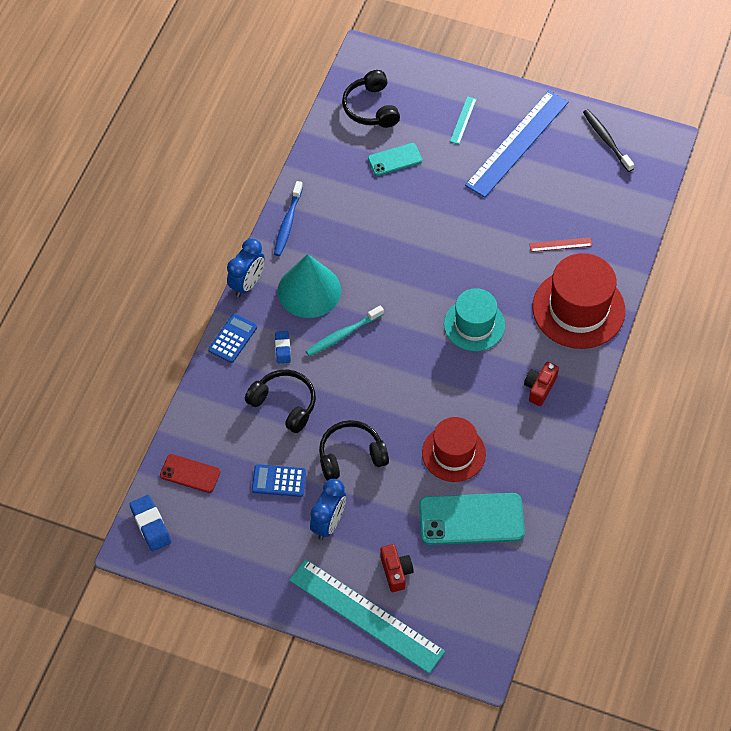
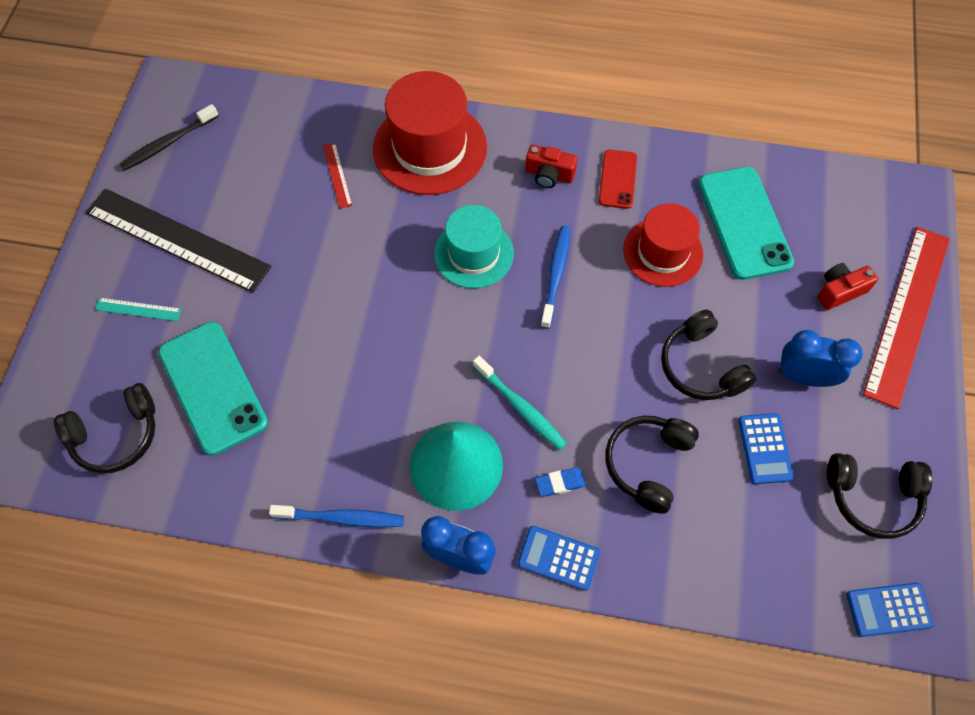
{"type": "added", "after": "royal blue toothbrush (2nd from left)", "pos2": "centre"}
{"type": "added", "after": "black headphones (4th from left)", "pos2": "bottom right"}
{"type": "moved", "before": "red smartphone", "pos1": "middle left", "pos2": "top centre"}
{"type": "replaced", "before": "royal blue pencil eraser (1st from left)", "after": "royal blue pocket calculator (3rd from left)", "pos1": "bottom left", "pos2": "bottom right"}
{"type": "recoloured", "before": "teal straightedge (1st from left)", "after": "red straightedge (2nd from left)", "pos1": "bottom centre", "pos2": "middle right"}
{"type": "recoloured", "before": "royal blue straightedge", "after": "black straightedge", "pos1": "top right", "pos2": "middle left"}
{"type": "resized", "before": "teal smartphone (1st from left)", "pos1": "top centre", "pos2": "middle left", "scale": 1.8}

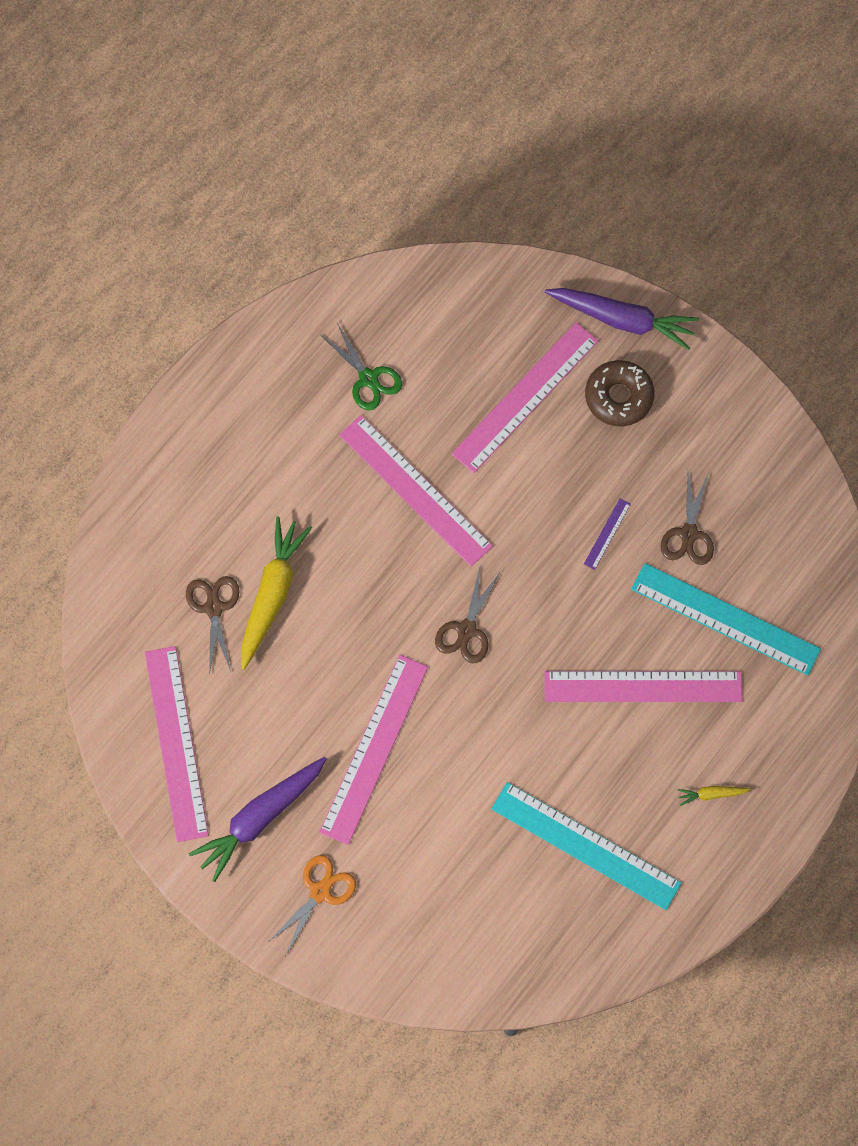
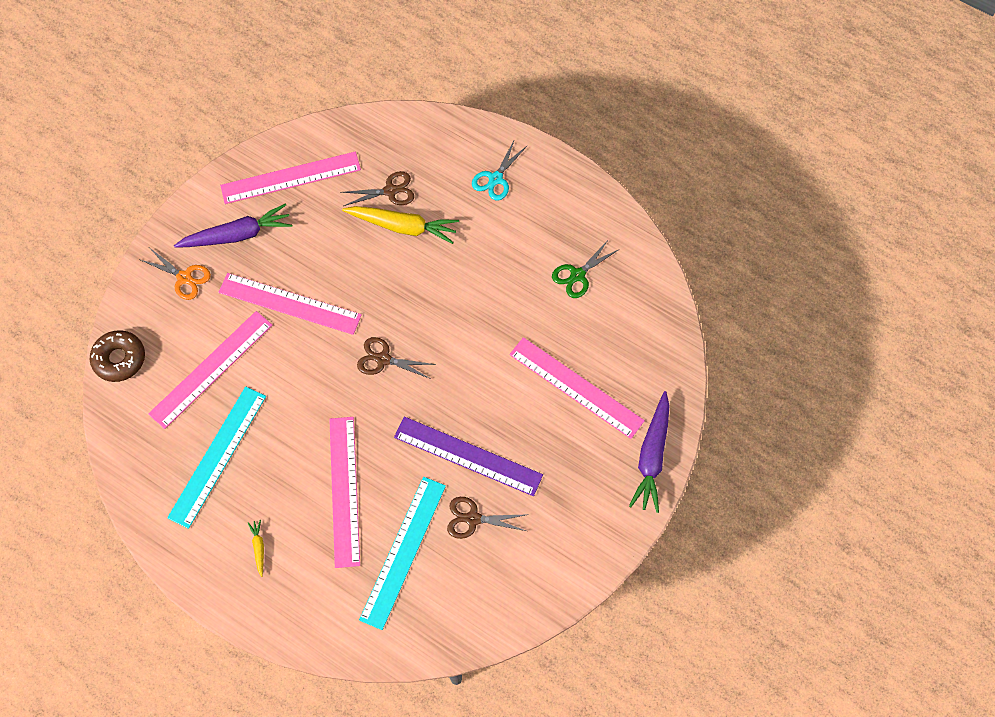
{"type": "added", "after": "teal shears", "pos2": "top centre"}
{"type": "moved", "before": "rose-pink straightedge (3rd from left in the first image)", "after": "rose-pink straightedge (1st from left)", "pos1": "centre", "pos2": "middle left"}
{"type": "moved", "before": "russet donut", "pos1": "middle right", "pos2": "middle left"}
{"type": "turned", "before": "violet carrot (1st from left)", "pos1": "bottom left", "pos2": "top left", "turn": 120}
{"type": "resized", "before": "violet straightedge", "pos1": "middle right", "pos2": "centre", "scale": 2.45}

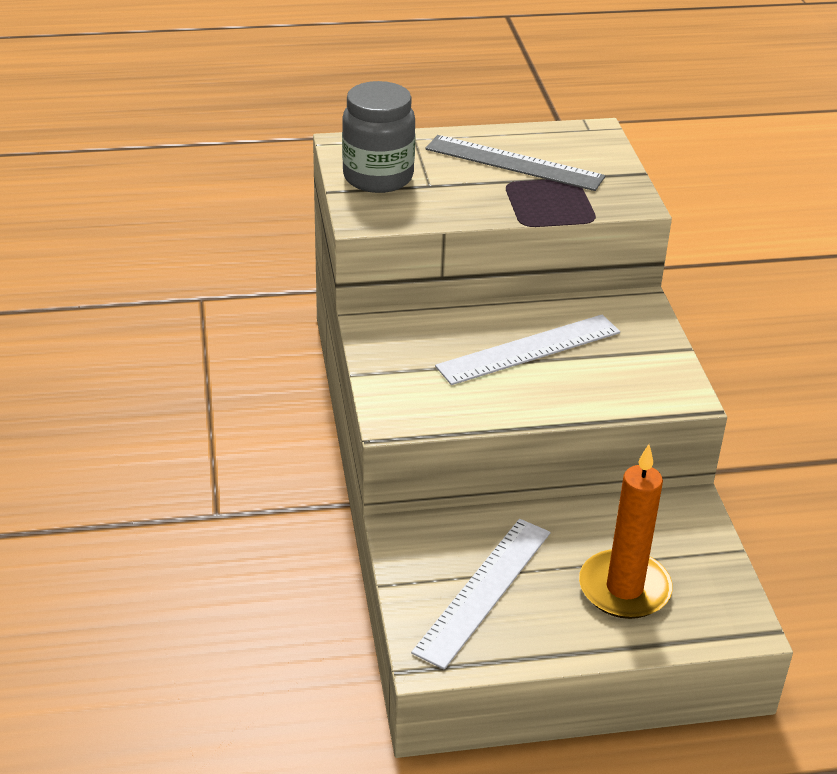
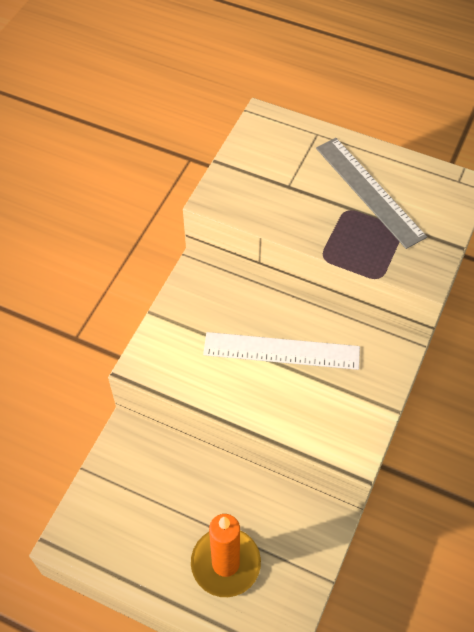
{"type": "removed", "before": "ash-grey jar", "pos1": "top centre"}
{"type": "removed", "before": "white straightedge (1st from left)", "pos1": "bottom centre"}

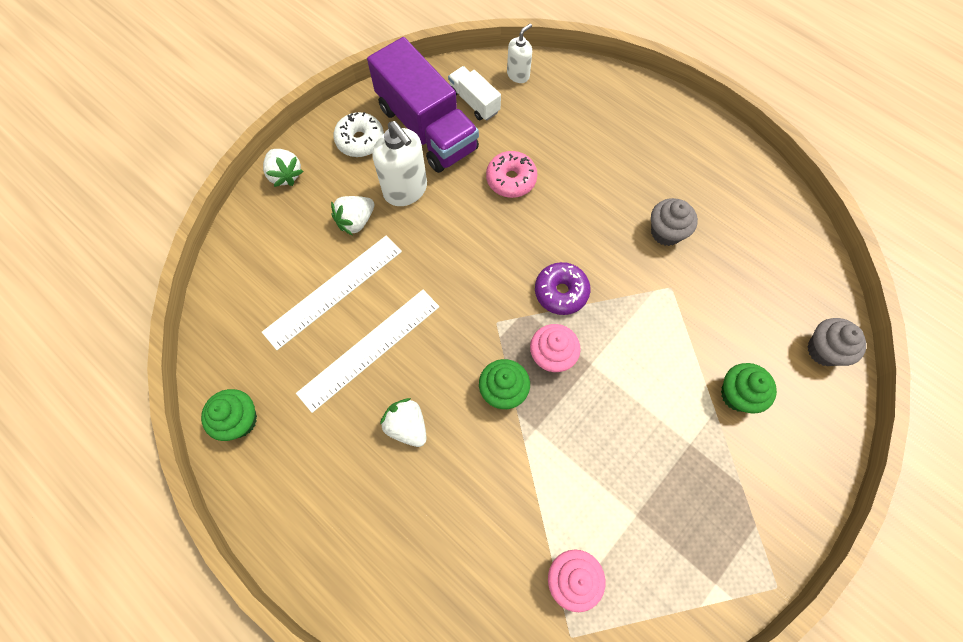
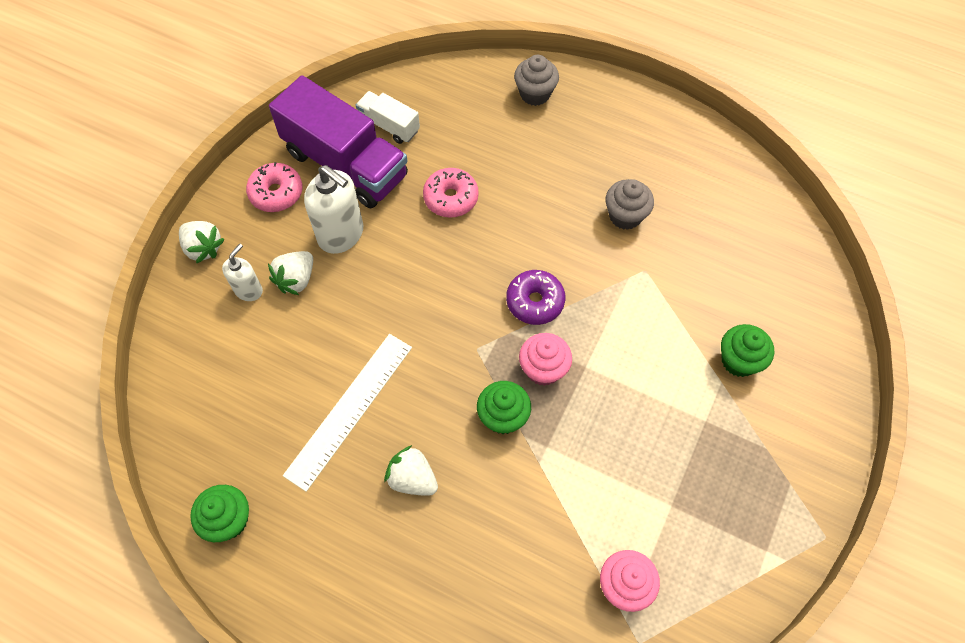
{"type": "removed", "before": "white straightedge (1st from left)", "pos1": "centre"}
{"type": "moved", "before": "white pump bottle (2nd from left in the first image)", "after": "white pump bottle (1st from left)", "pos1": "top centre", "pos2": "middle left"}
{"type": "moved", "before": "ash-grey muffin (2nd from left in the first image)", "after": "ash-grey muffin (1st from left)", "pos1": "middle right", "pos2": "top centre"}
{"type": "recoloured", "before": "white donut", "after": "rose-pink donut (1st from left)", "pos1": "top centre", "pos2": "top left"}

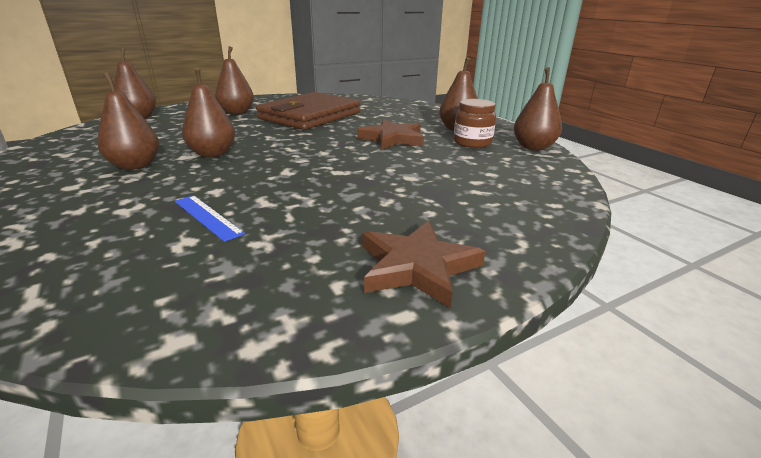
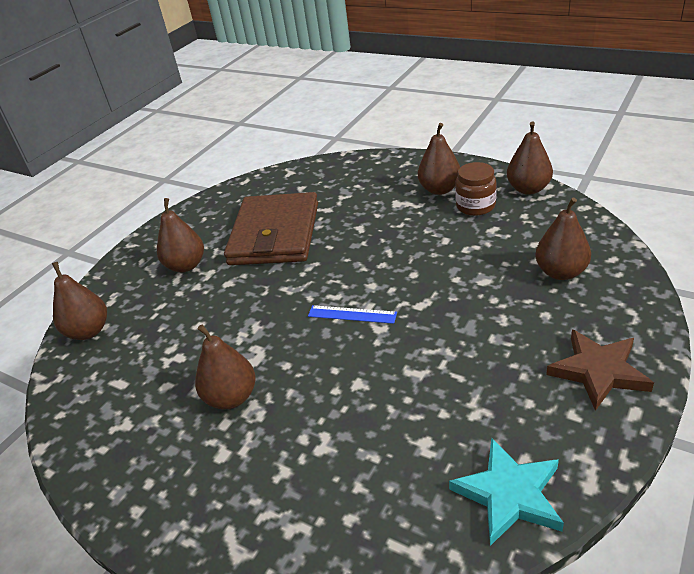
{"type": "removed", "before": "russet five-pointed star (1st from left)", "pos1": "top centre"}
{"type": "added", "after": "teal five-pointed star", "pos2": "bottom right"}
{"type": "moved", "before": "royal blue straightedge", "pos1": "middle left", "pos2": "centre"}
{"type": "moved", "before": "russet pear fruit (3rd from left in the first image)", "after": "russet pear fruit (6th from left)", "pos1": "top left", "pos2": "middle right"}

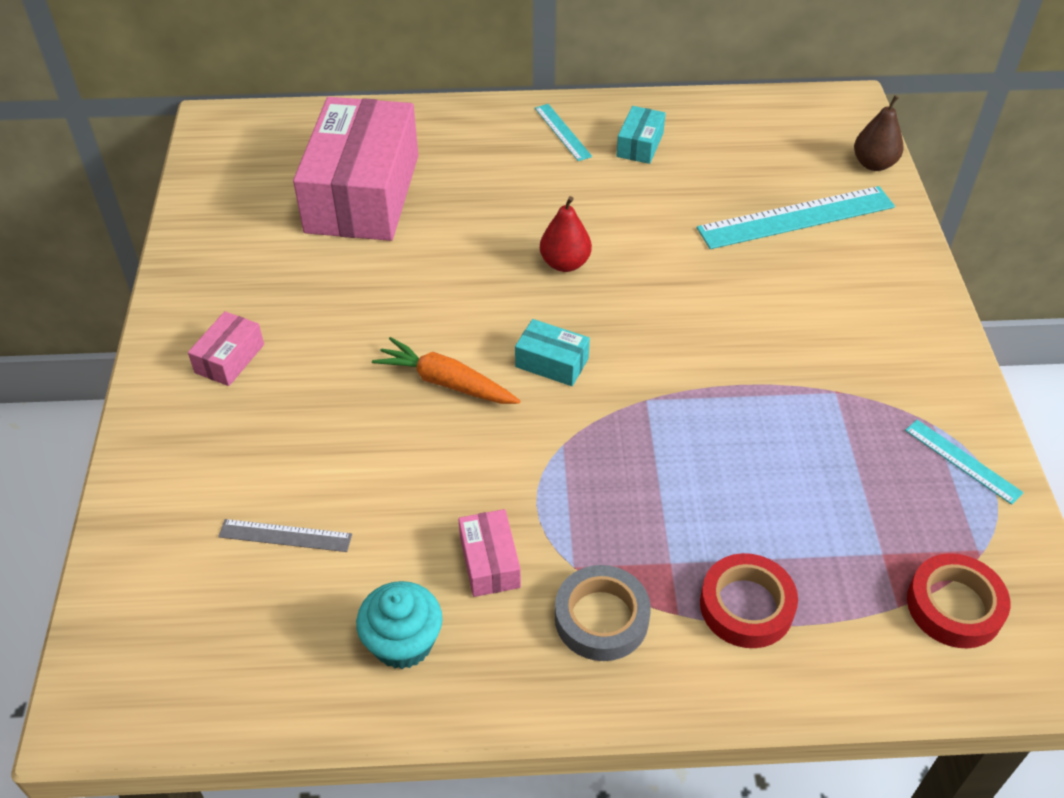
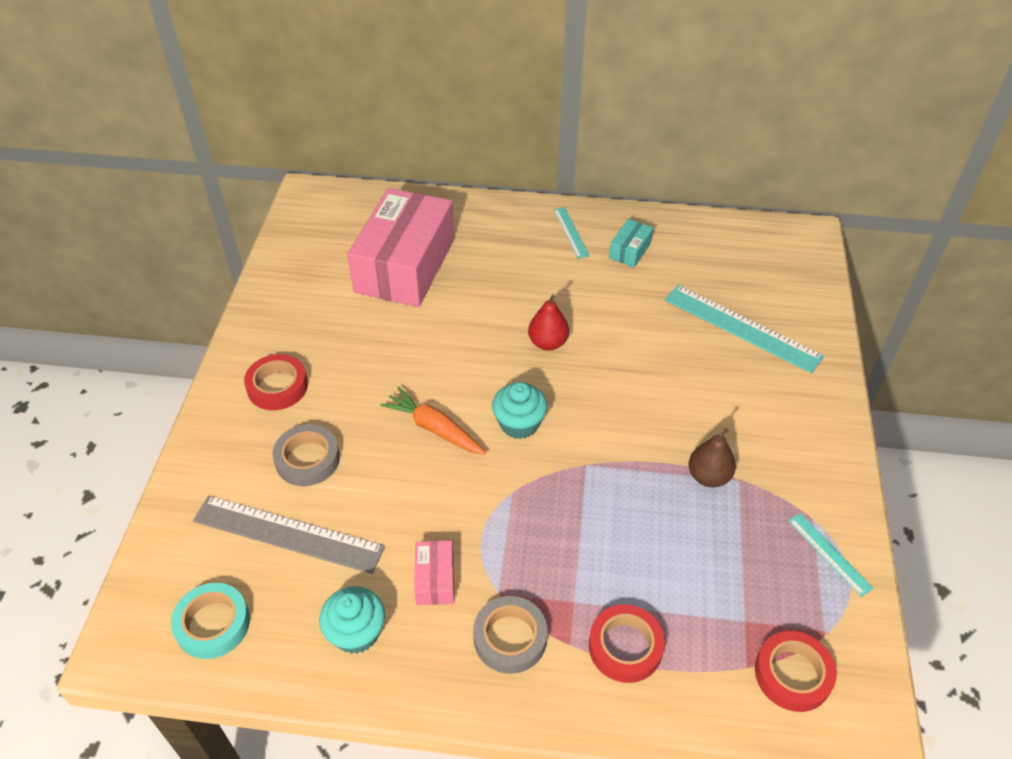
{"type": "added", "after": "teal tape", "pos2": "bottom left"}
{"type": "added", "after": "ash-grey tape (1st from left)", "pos2": "middle left"}
{"type": "moved", "before": "russet pear fruit", "pos1": "top right", "pos2": "middle right"}
{"type": "replaced", "before": "rose-pink box (1st from left)", "after": "red tape (1st from left)", "pos1": "middle left", "pos2": "middle left"}
{"type": "replaced", "before": "teal box (1st from left)", "after": "teal muffin (2nd from left)", "pos1": "centre", "pos2": "centre"}
{"type": "turned", "before": "teal straightedge (2nd from left)", "pos1": "top right", "pos2": "middle right", "turn": 45}
{"type": "resized", "before": "ash-grey straightedge", "pos1": "bottom left", "pos2": "bottom left", "scale": 1.96}

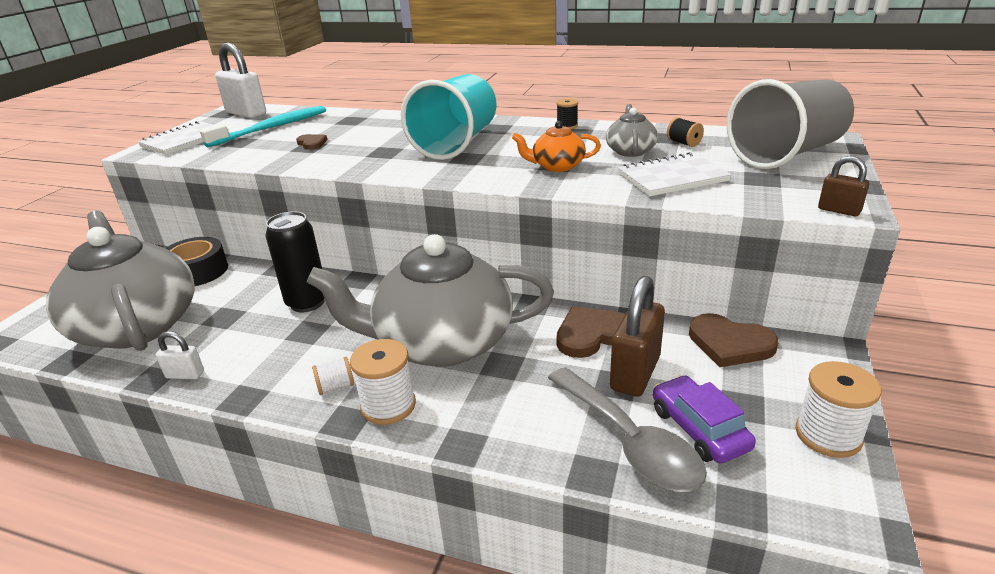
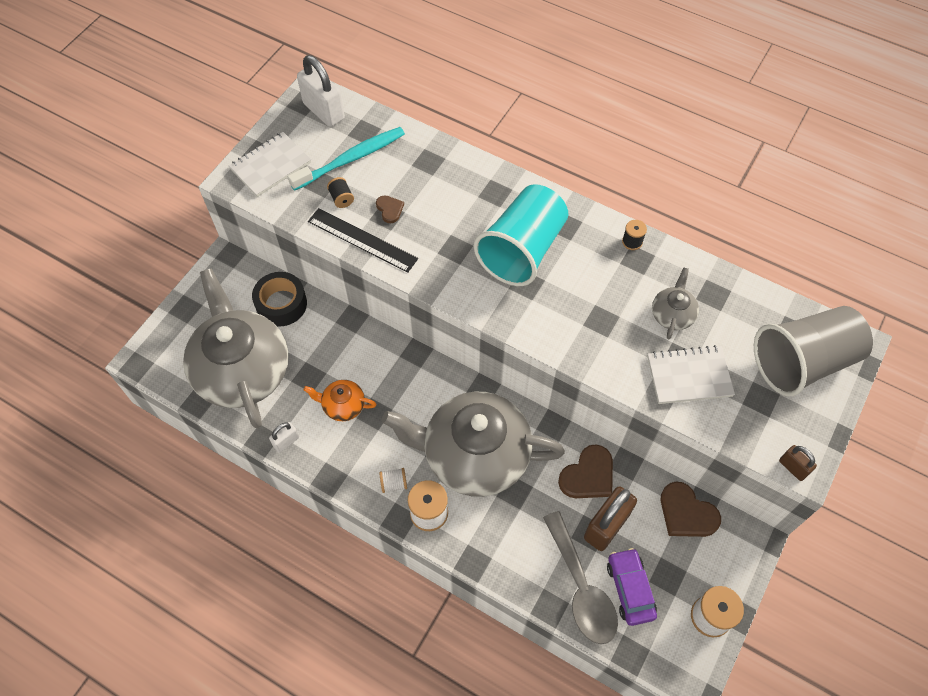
{"type": "removed", "before": "black can", "pos1": "middle left"}
{"type": "added", "after": "black straightedge", "pos2": "centre"}
{"type": "moved", "before": "bright orange tea pot", "pos1": "top centre", "pos2": "centre"}
{"type": "moved", "before": "black reel of thread (2nd from left in the first image)", "after": "black reel of thread (1st from left)", "pos1": "top right", "pos2": "top centre"}
{"type": "turned", "before": "white padlock (1st from left)", "pos1": "middle left", "pos2": "middle left", "turn": -60}
{"type": "turned", "before": "russet heart shape (2nd from left)", "pos1": "centre", "pos2": "bottom centre", "turn": 150}

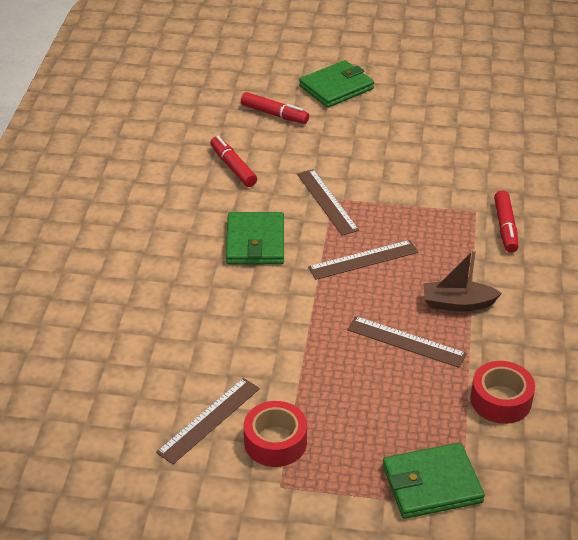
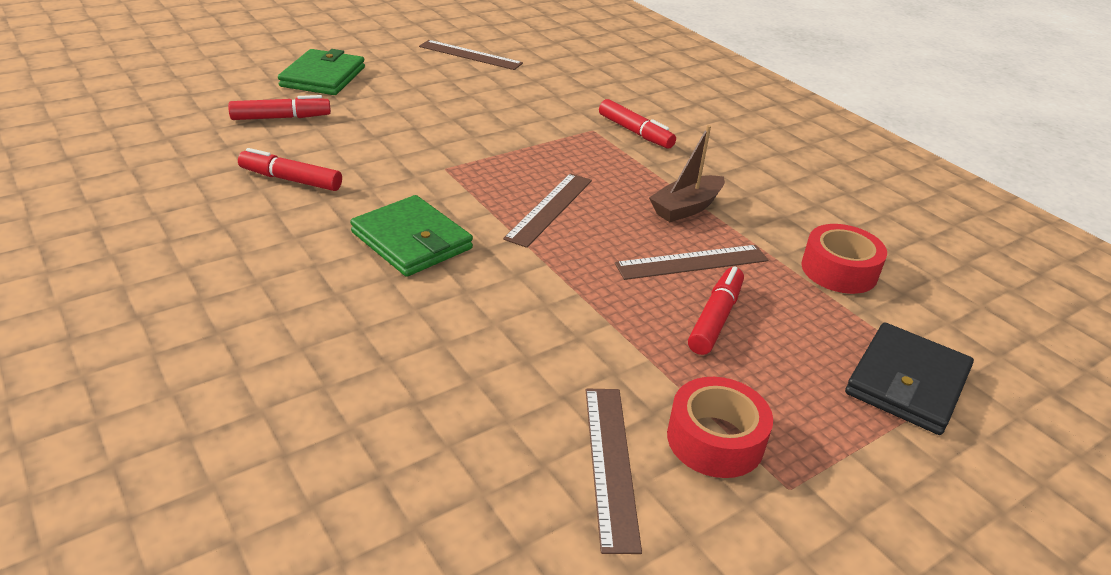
{"type": "added", "after": "red marker (4th from left)", "pos2": "centre"}
{"type": "moved", "before": "russet straightedge (2nd from left in the first image)", "after": "russet straightedge (1st from left)", "pos1": "centre", "pos2": "top centre"}
{"type": "recoloured", "before": "emerald card wallet (3rd from left)", "after": "black card wallet", "pos1": "bottom right", "pos2": "middle right"}

